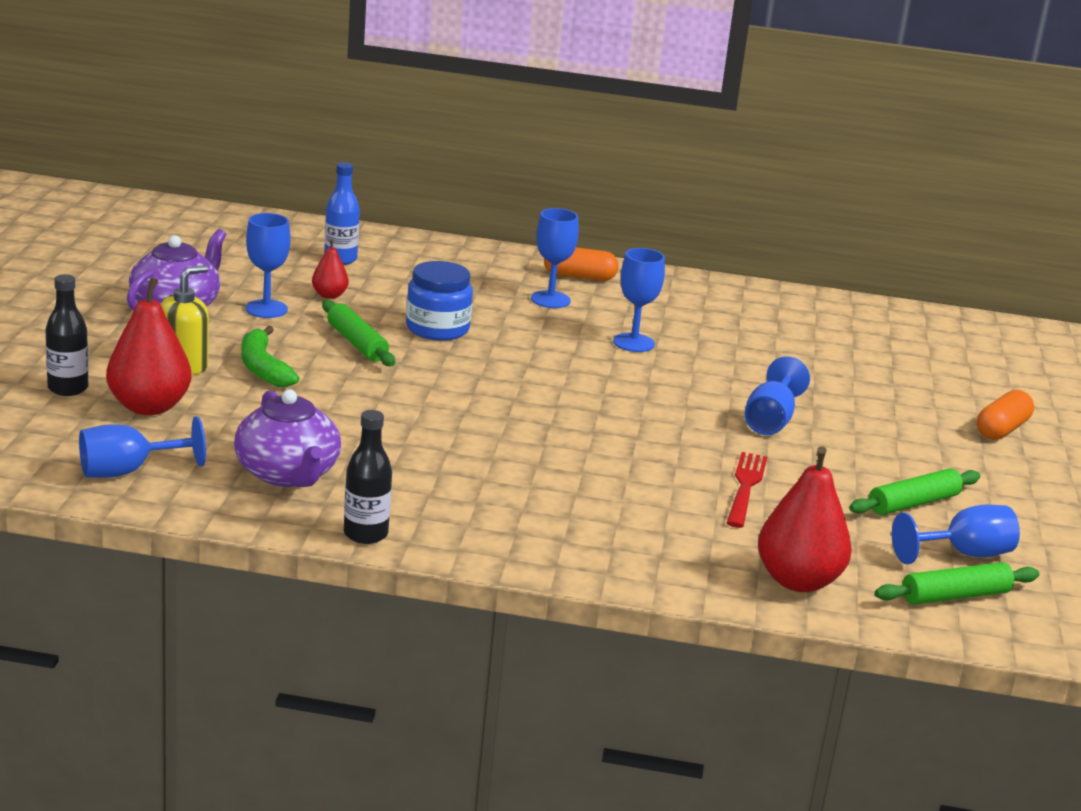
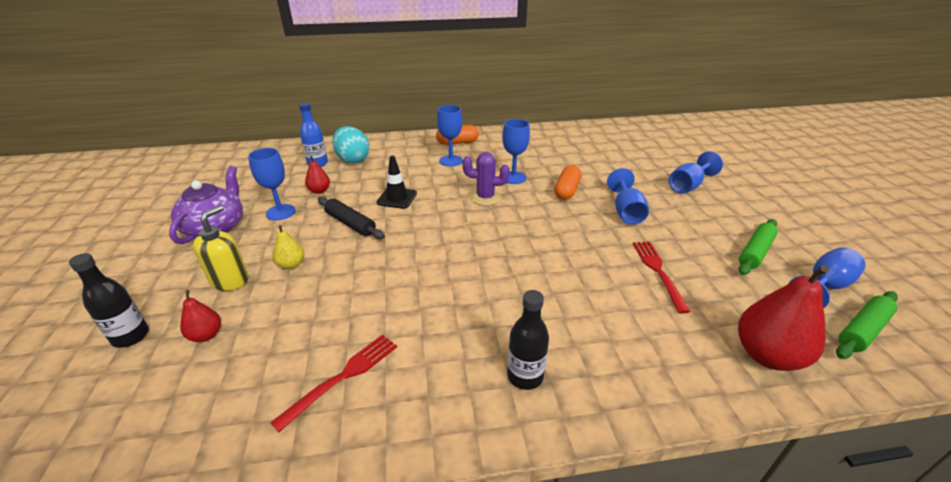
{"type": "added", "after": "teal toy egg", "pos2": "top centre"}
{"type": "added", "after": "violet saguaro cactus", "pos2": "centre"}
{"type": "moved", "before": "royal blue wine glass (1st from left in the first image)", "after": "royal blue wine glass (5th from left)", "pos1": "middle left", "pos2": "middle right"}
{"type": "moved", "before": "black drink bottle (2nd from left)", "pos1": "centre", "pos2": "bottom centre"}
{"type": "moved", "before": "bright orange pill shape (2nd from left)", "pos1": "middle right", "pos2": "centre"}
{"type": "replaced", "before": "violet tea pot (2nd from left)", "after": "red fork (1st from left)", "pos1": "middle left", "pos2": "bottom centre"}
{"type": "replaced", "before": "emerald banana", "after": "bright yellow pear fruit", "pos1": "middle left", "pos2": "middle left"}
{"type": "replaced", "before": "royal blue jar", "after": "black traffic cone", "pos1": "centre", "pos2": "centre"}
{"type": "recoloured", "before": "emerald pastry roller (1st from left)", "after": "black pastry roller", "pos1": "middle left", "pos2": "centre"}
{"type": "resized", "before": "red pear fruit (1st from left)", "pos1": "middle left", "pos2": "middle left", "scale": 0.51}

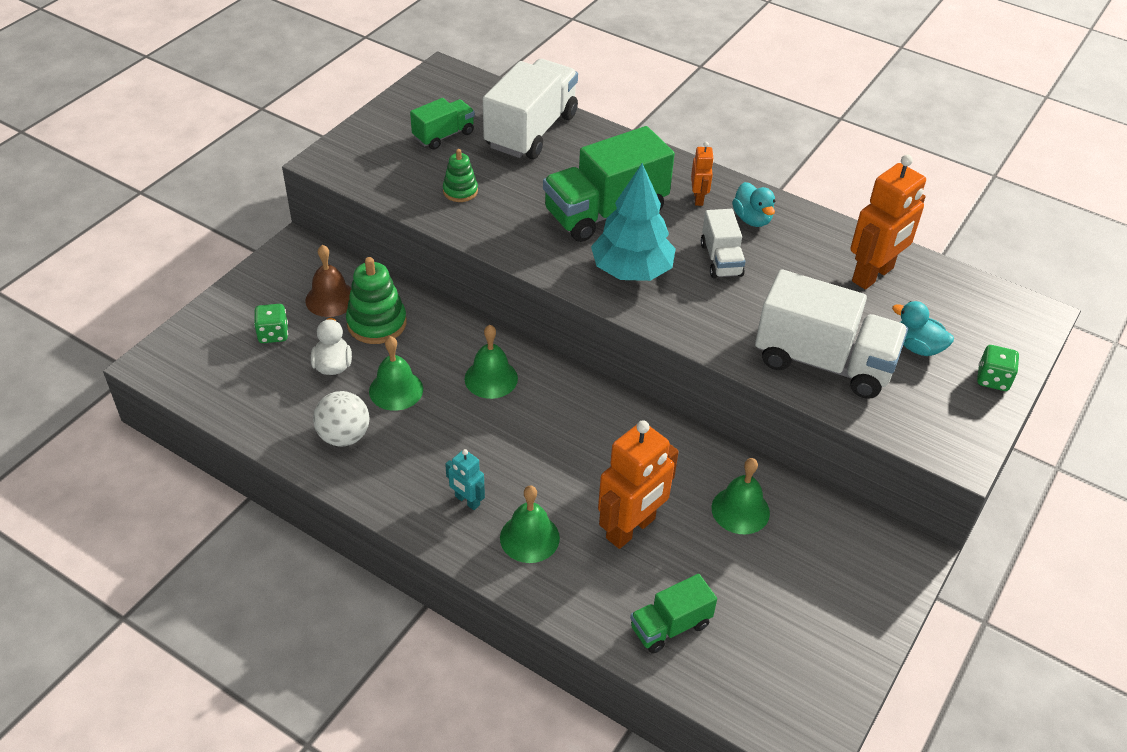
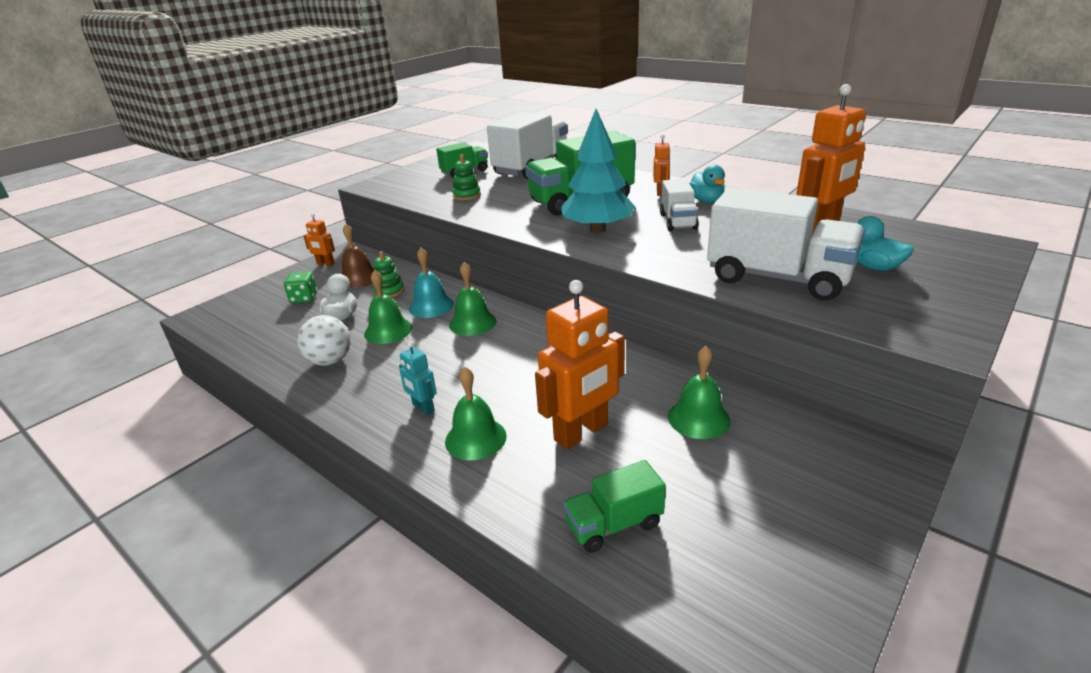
{"type": "removed", "before": "emerald die (2nd from left)", "pos1": "middle right"}
{"type": "added", "after": "bright orange robot (1st from left)", "pos2": "middle left"}
{"type": "added", "after": "teal bell", "pos2": "centre"}
{"type": "resized", "before": "emerald stacking toy (1st from left)", "pos1": "centre", "pos2": "centre", "scale": 0.6}

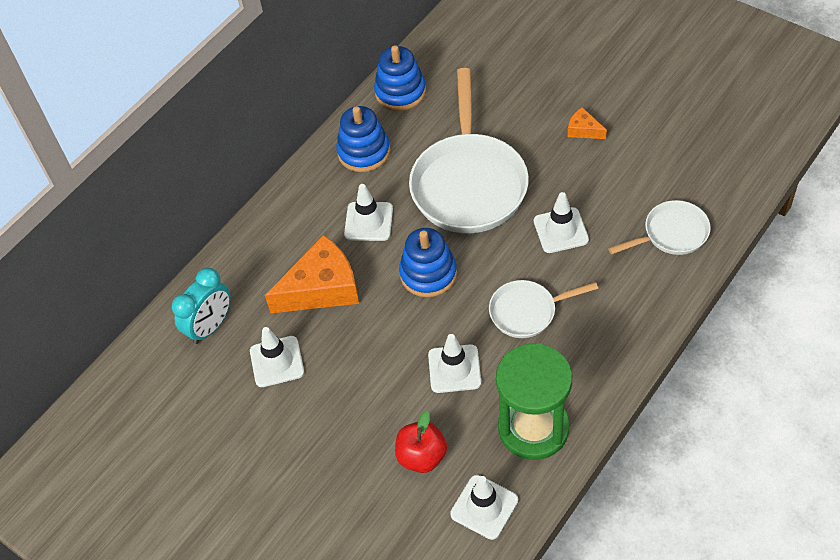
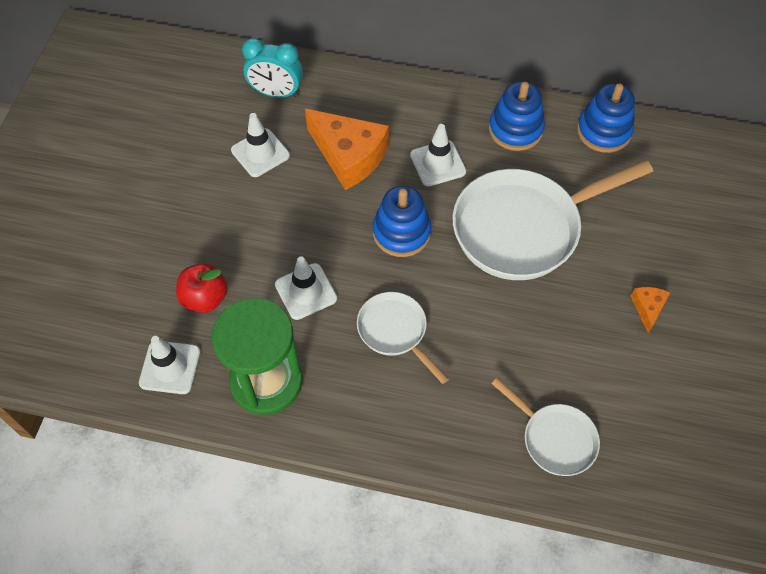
{"type": "removed", "before": "white traffic cone (5th from left)", "pos1": "middle right"}

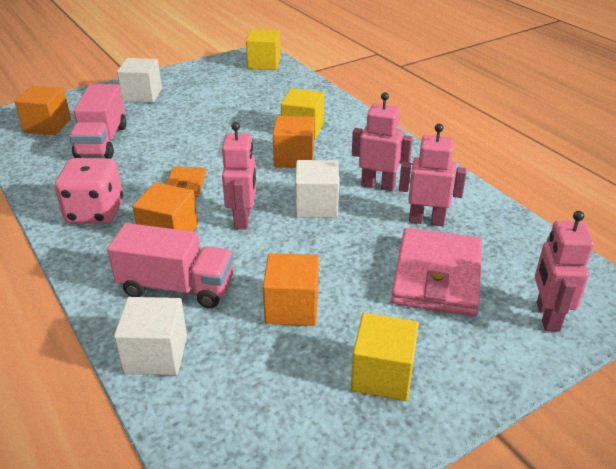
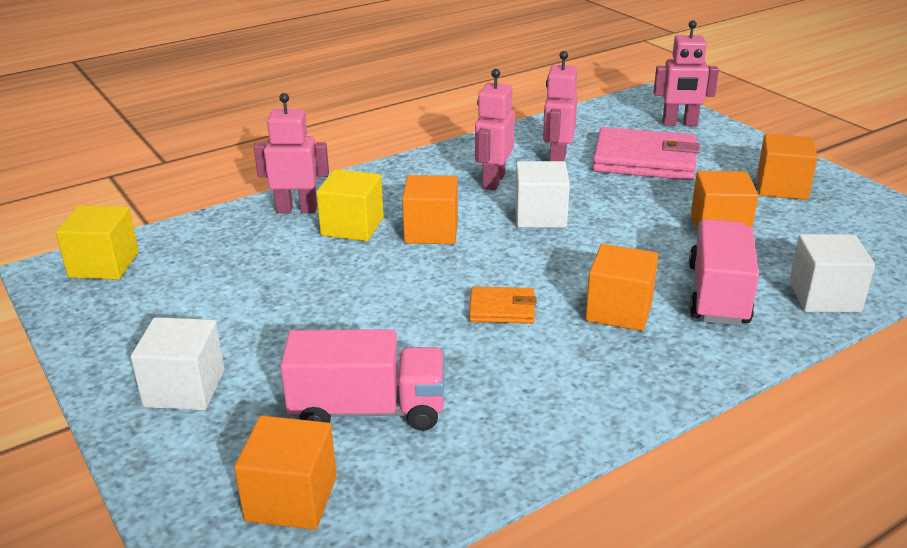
{"type": "removed", "before": "rose-pink die", "pos1": "middle left"}
{"type": "moved", "before": "rose-pink robot (1st from left)", "pos1": "centre", "pos2": "top left"}
{"type": "recoloured", "before": "bright yellow block (3rd from left)", "after": "bright orange block (5th from left)", "pos1": "bottom centre", "pos2": "top right"}

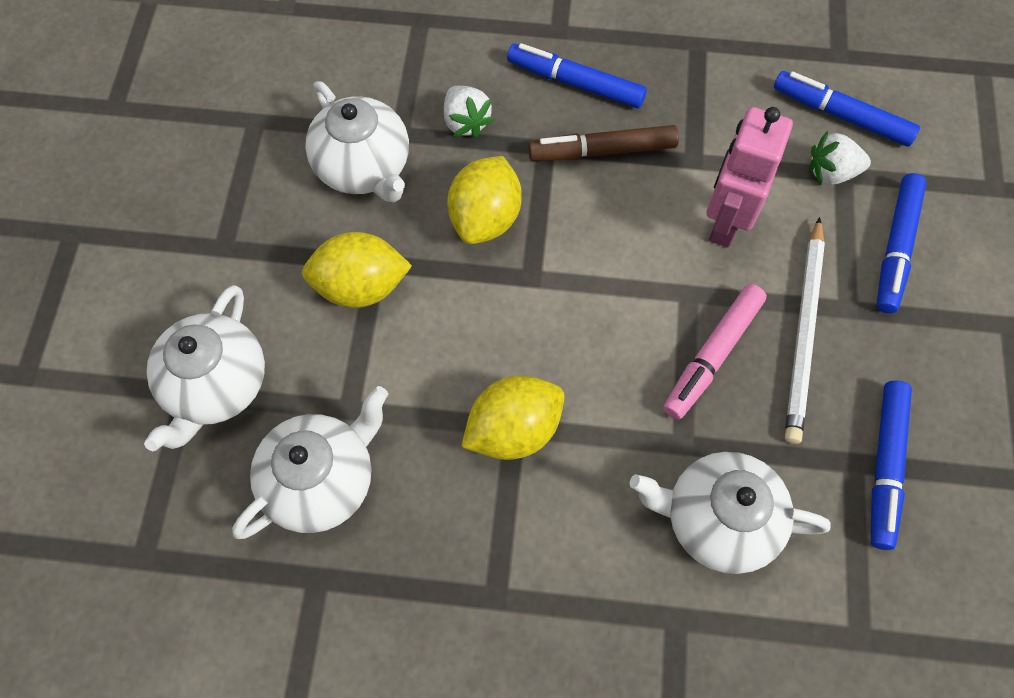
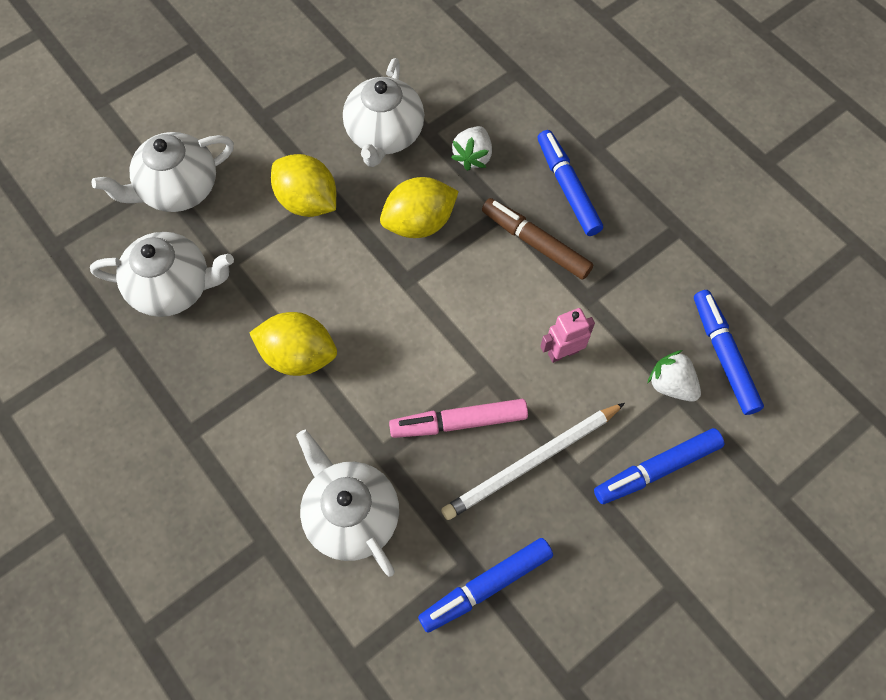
{"type": "resized", "before": "rose-pink robot", "pos1": "top right", "pos2": "centre", "scale": 0.6}

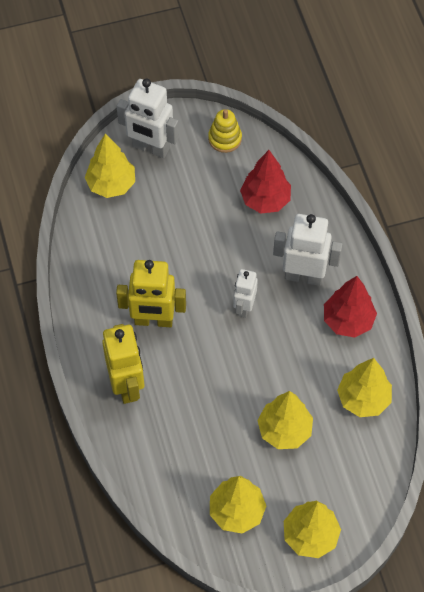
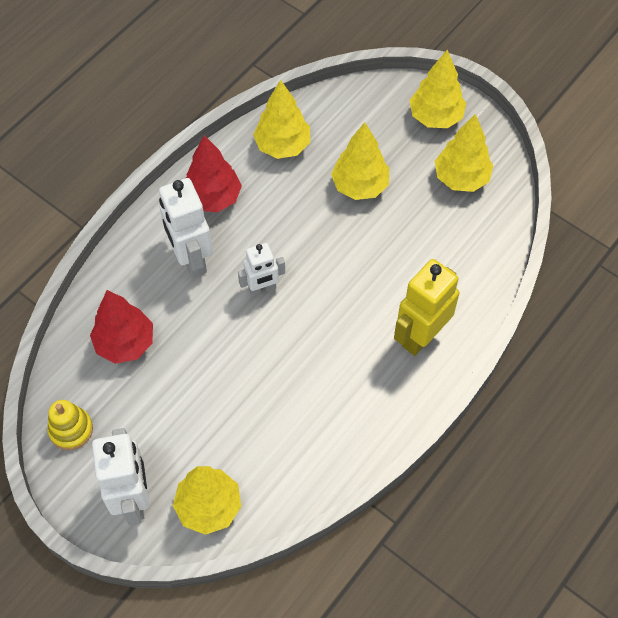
{"type": "removed", "before": "bright yellow robot (2nd from left)", "pos1": "centre"}

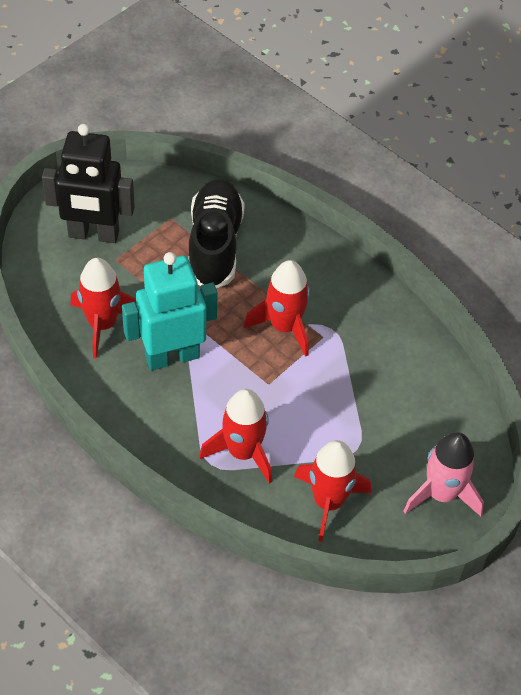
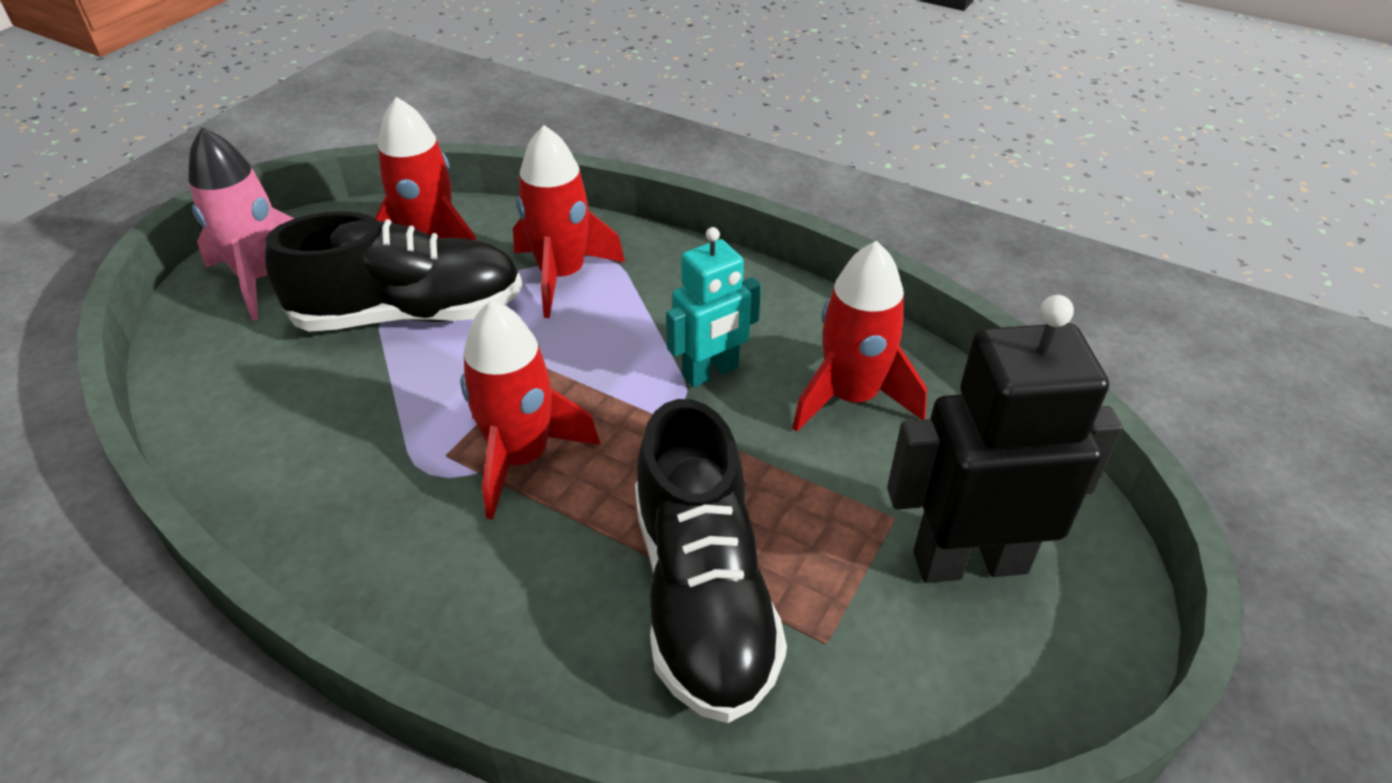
{"type": "added", "after": "black lace-up shoe (1st from left)", "pos2": "middle left"}
{"type": "resized", "before": "teal robot", "pos1": "middle left", "pos2": "centre", "scale": 0.61}

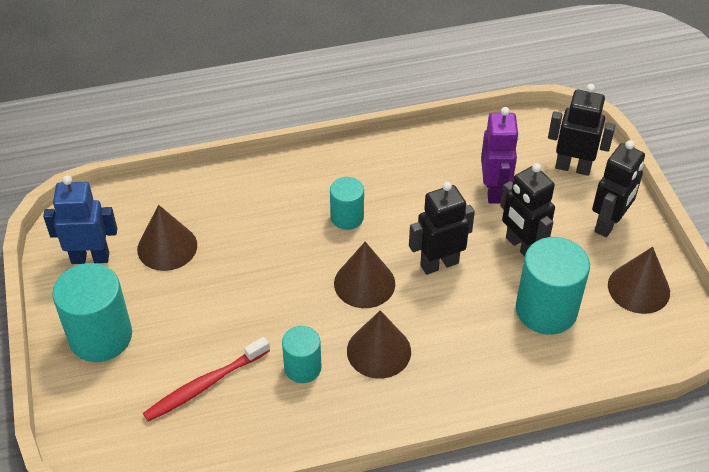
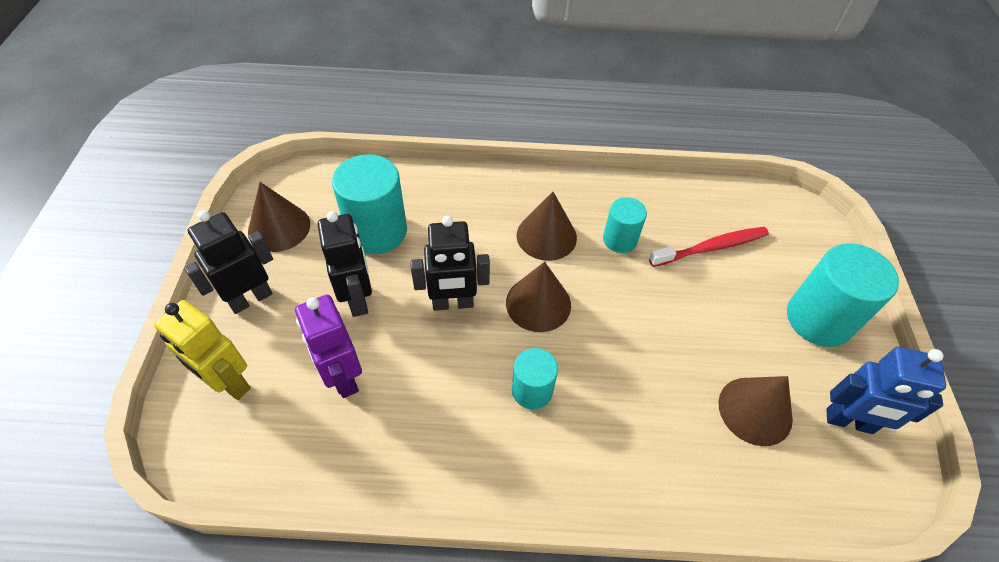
{"type": "recoloured", "before": "black robot (3rd from left)", "after": "bright yellow robot", "pos1": "top right", "pos2": "middle left"}
{"type": "turned", "before": "violet robot", "pos1": "top right", "pos2": "middle left", "turn": -45}

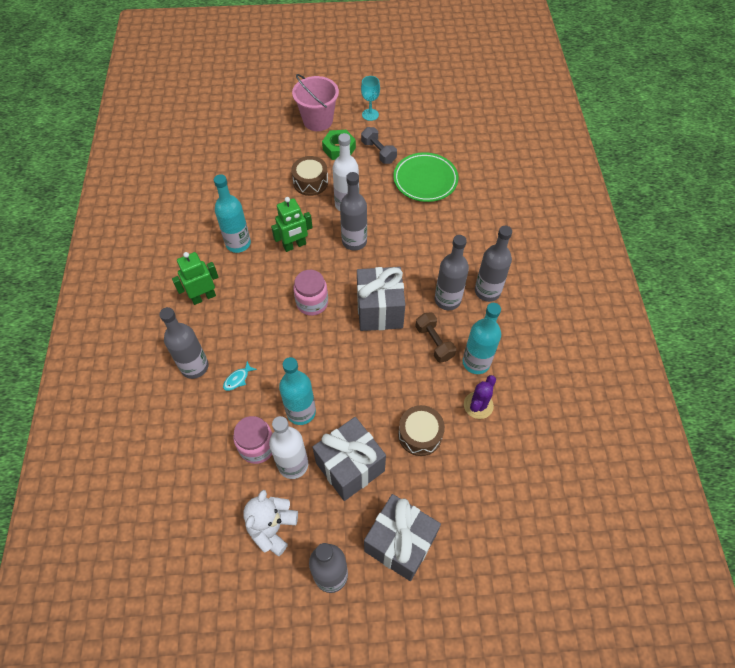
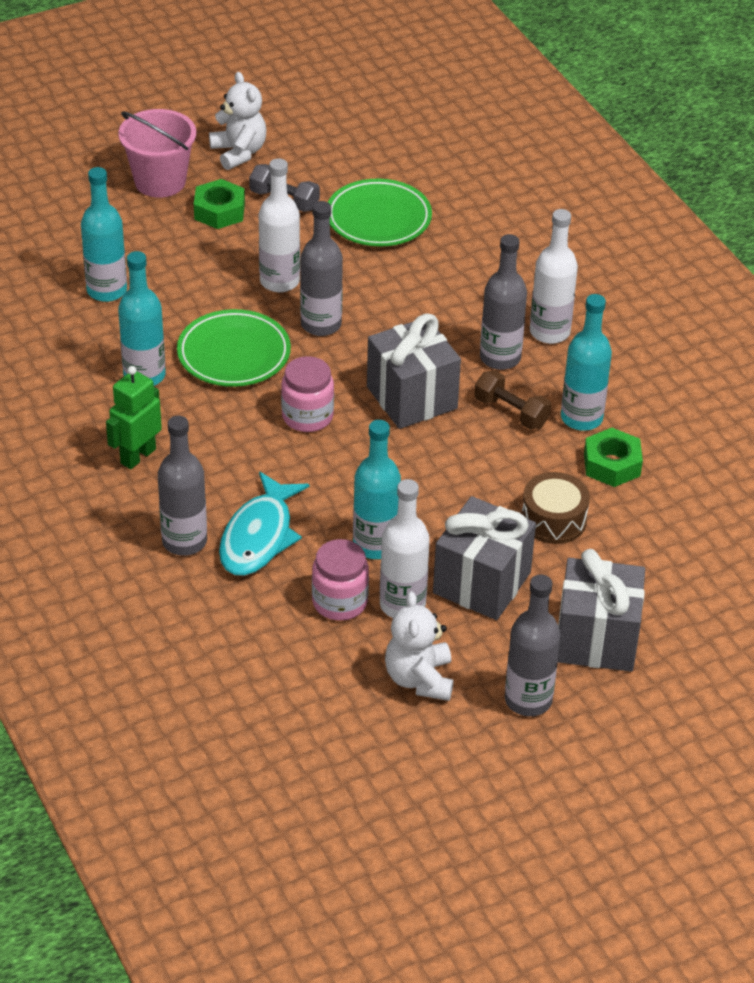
{"type": "removed", "before": "russet toy drum (1st from left)", "pos1": "top centre"}
{"type": "added", "after": "teal drink bottle (1st from left)", "pos2": "top left"}
{"type": "replaced", "before": "emerald robot (2nd from left)", "after": "emerald plate (1st from left)", "pos1": "centre", "pos2": "middle left"}
{"type": "replaced", "before": "teal wine glass", "after": "white teddy bear (1st from left)", "pos1": "top centre", "pos2": "top left"}
{"type": "replaced", "before": "violet saguaro cactus", "after": "emerald hexagon nut (2nd from left)", "pos1": "centre", "pos2": "middle right"}
{"type": "recoloured", "before": "ash-grey drink bottle (5th from left)", "after": "white drink bottle (3rd from left)", "pos1": "middle right", "pos2": "top right"}
{"type": "resized", "before": "teal fish", "pos1": "middle left", "pos2": "centre", "scale": 2.44}

